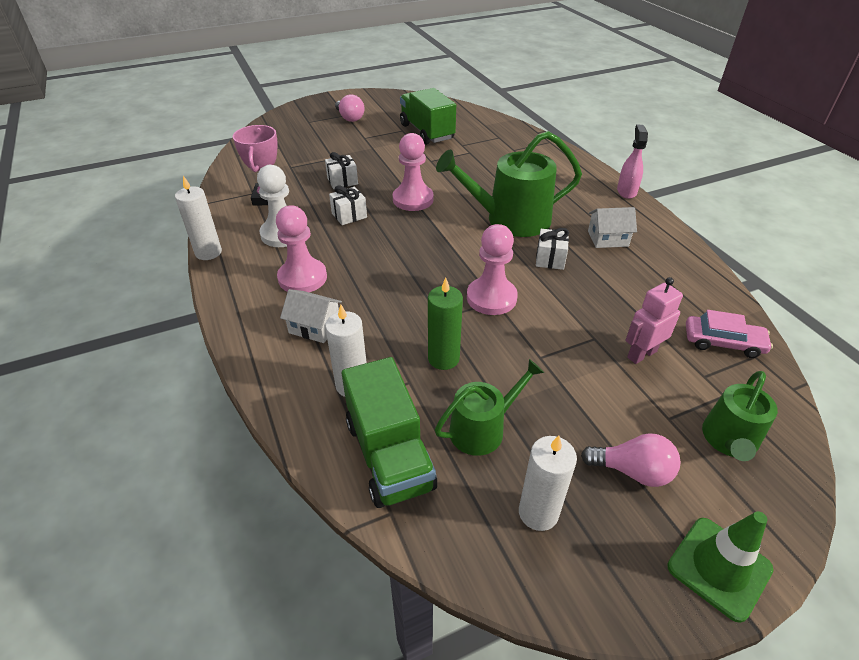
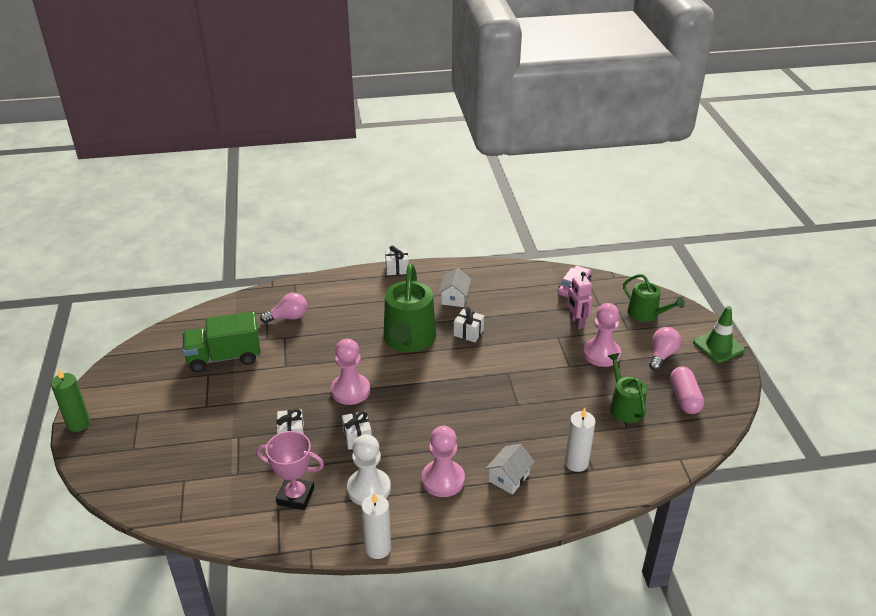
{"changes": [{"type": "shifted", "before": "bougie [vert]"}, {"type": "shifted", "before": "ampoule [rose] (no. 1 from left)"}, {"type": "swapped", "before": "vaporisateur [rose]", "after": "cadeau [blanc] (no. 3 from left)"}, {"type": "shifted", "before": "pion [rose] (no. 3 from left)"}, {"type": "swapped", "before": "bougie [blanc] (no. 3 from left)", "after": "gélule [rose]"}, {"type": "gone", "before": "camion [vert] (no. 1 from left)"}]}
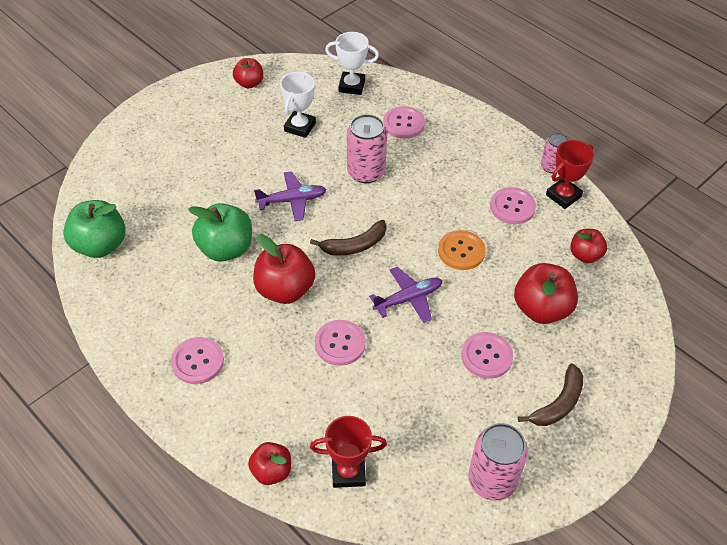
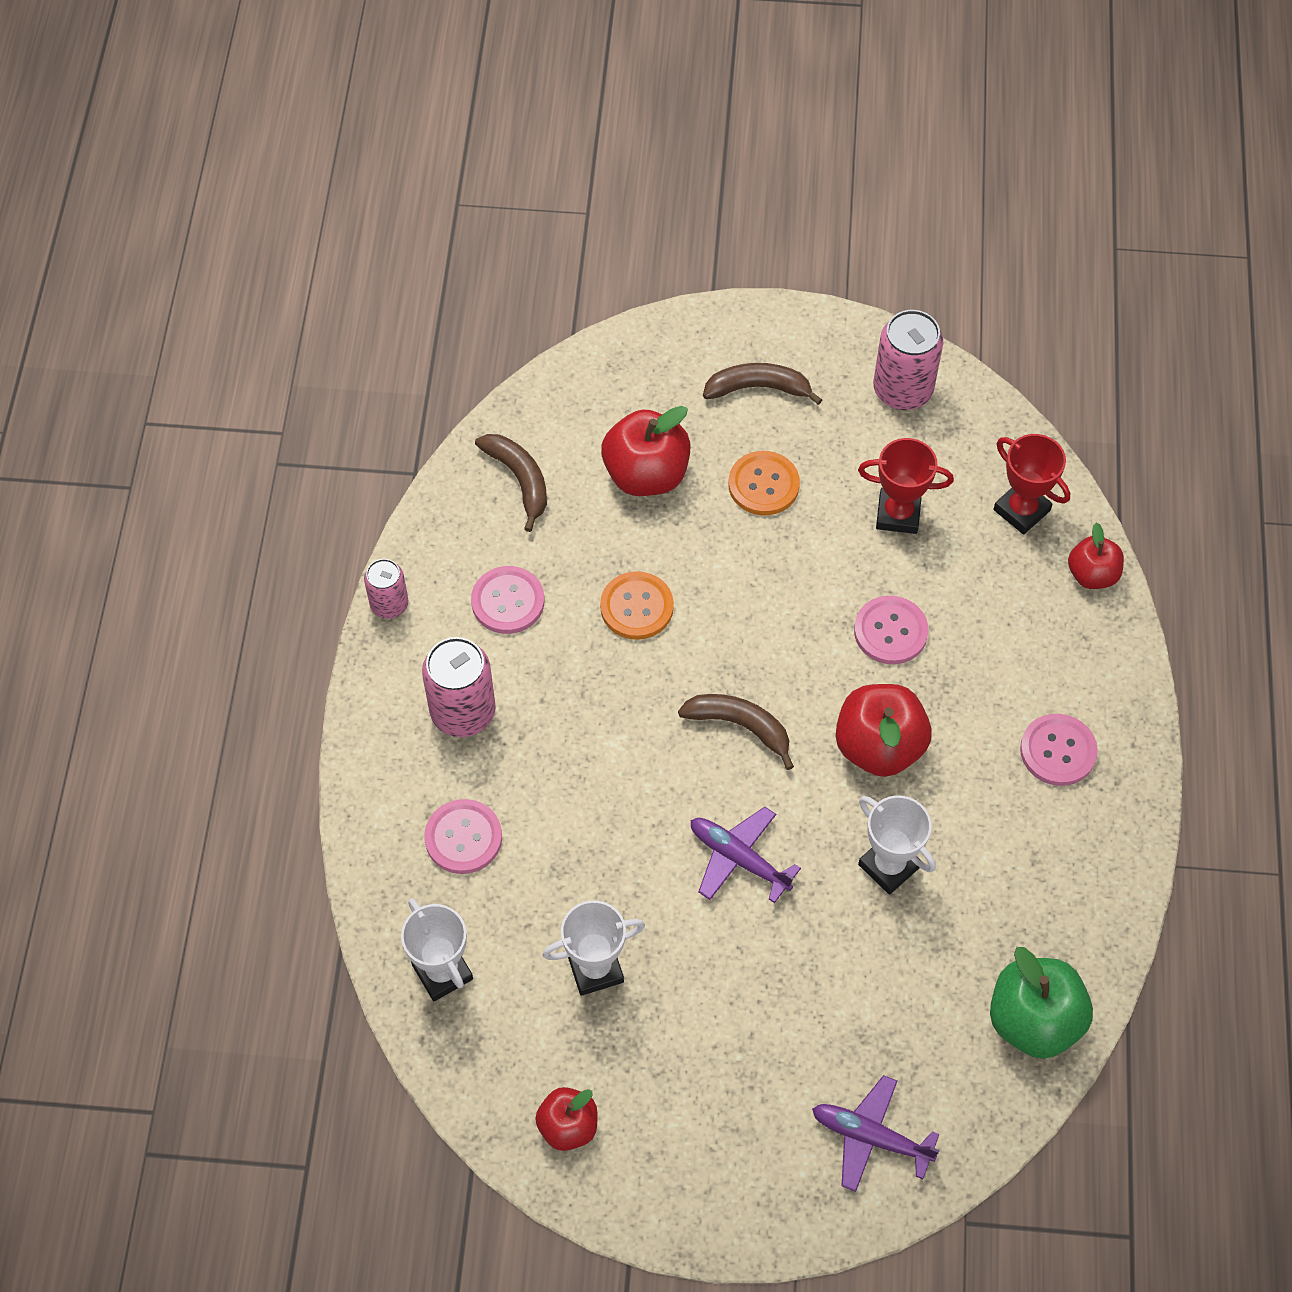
{"changes": [{"type": "shifted", "before": "canette [rose] (no. 1 from left in the first image)", "after": "canette [rose] (no. 2 from left)"}, {"type": "swapped", "before": "pomme [rouge] (no. 5 from left)", "after": "banane [marron] (no. 1 from left)"}, {"type": "repainted", "before": "bouton [rose] (no. 4 from left)", "after": "bouton [orange] (no. 2 from left)"}, {"type": "shifted", "before": "avion [violet] (no. 2 from left)"}, {"type": "shifted", "before": "trophée [rouge] (no. 2 from left in the first image)", "after": "trophée [rouge] (no. 1 from left)"}, {"type": "swapped", "before": "pomme [vert] (no. 2 from left)", "after": "trophée [blanc] (no. 3 from left)"}]}
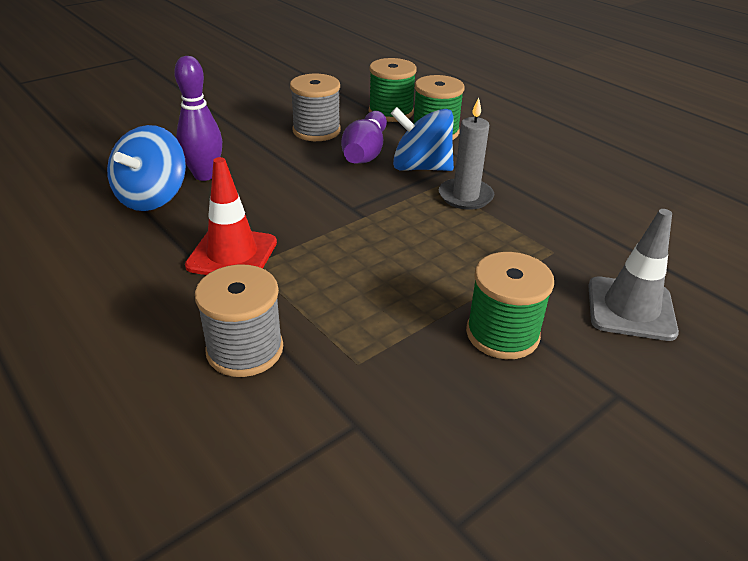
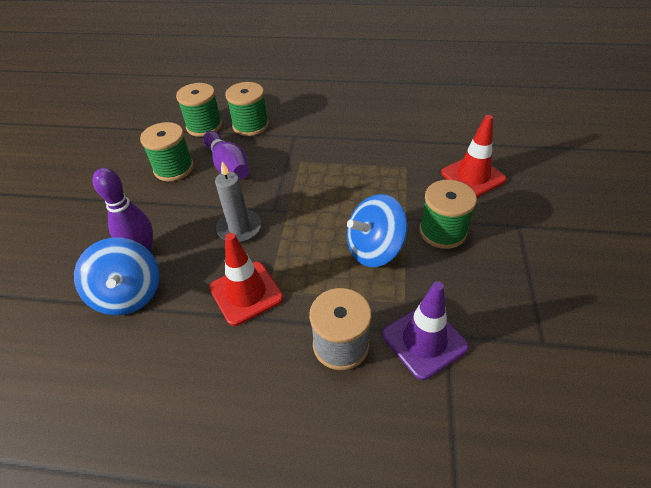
{"changes": [{"type": "repainted", "before": "bobine [gris] (no. 2 from left)", "after": "bobine [vert] (no. 1 from left)"}, {"type": "shifted", "before": "bougie [gris]"}, {"type": "shifted", "before": "toupie [bleu] (no. 2 from left)"}, {"type": "new", "after": "cône de chantier [violet]"}, {"type": "repainted", "before": "cône de chantier [gris]", "after": "cône de chantier [rouge] (no. 2 from left)"}]}
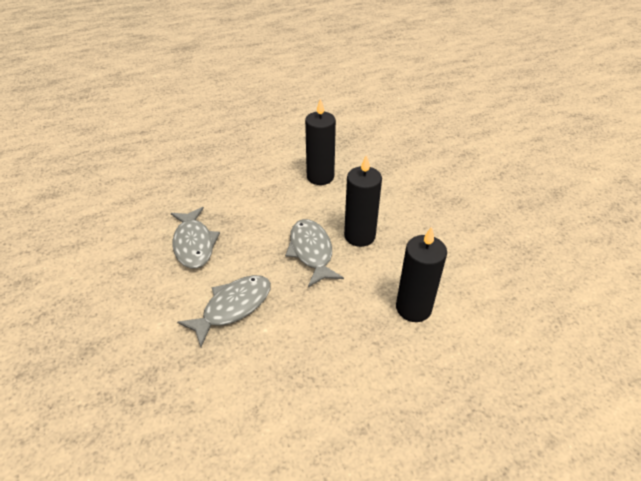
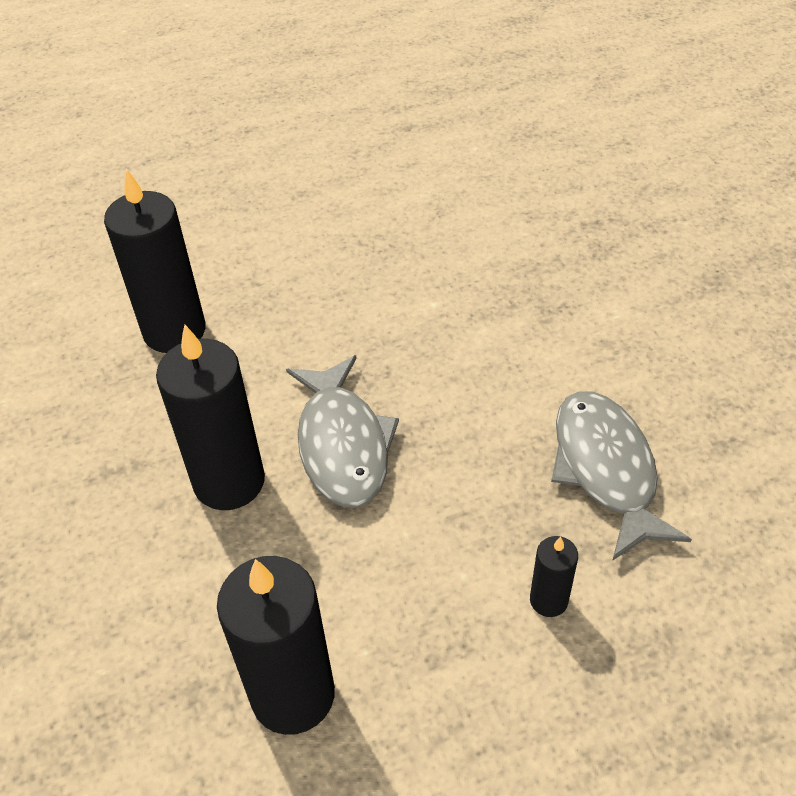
{"changes": [{"type": "new", "after": "bougie [noir] (no. 4 from left)"}, {"type": "gone", "before": "poisson [gris] (no. 2 from left)"}]}
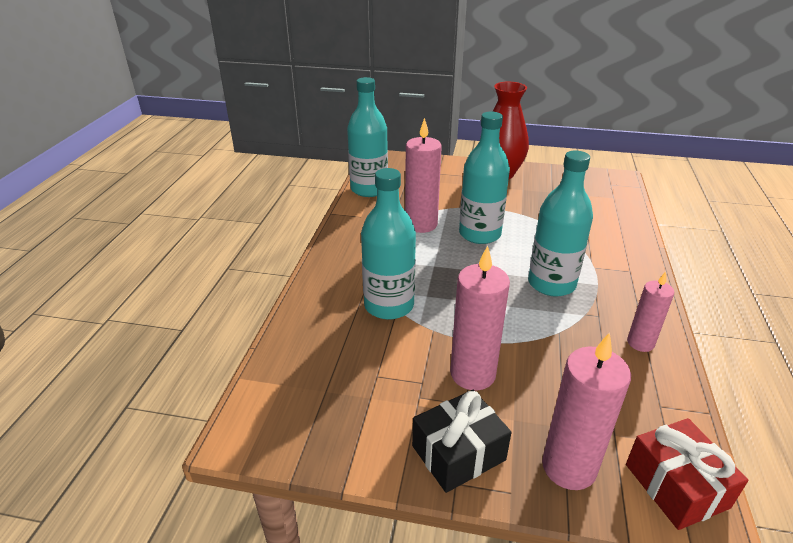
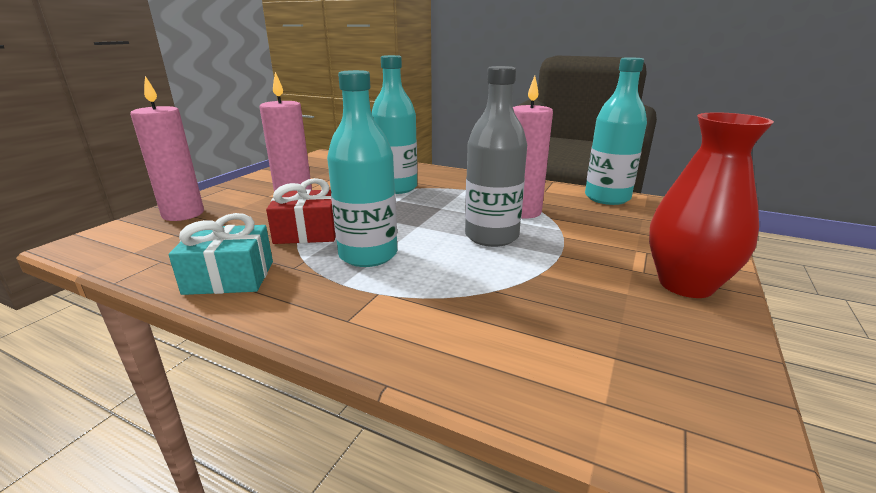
{"changes": [{"type": "swapped", "before": "bougie [rose] (no. 4 from left)", "after": "cadeau [turquoise]"}, {"type": "shifted", "before": "cadeau [rouge]"}, {"type": "repainted", "before": "bouteille [turquoise] (no. 3 from left)", "after": "bouteille [gris]"}, {"type": "gone", "before": "cadeau [noir]"}]}
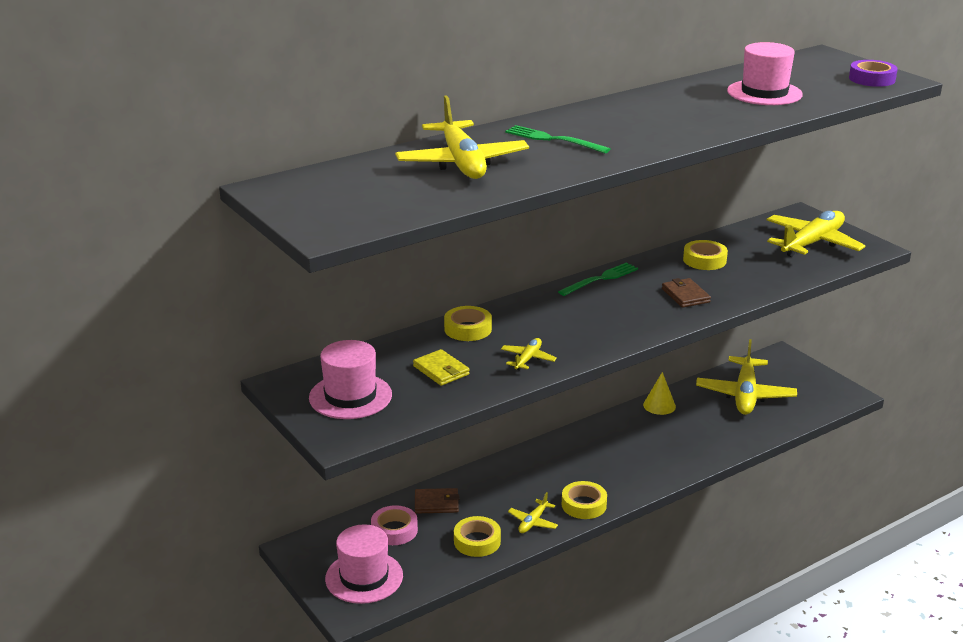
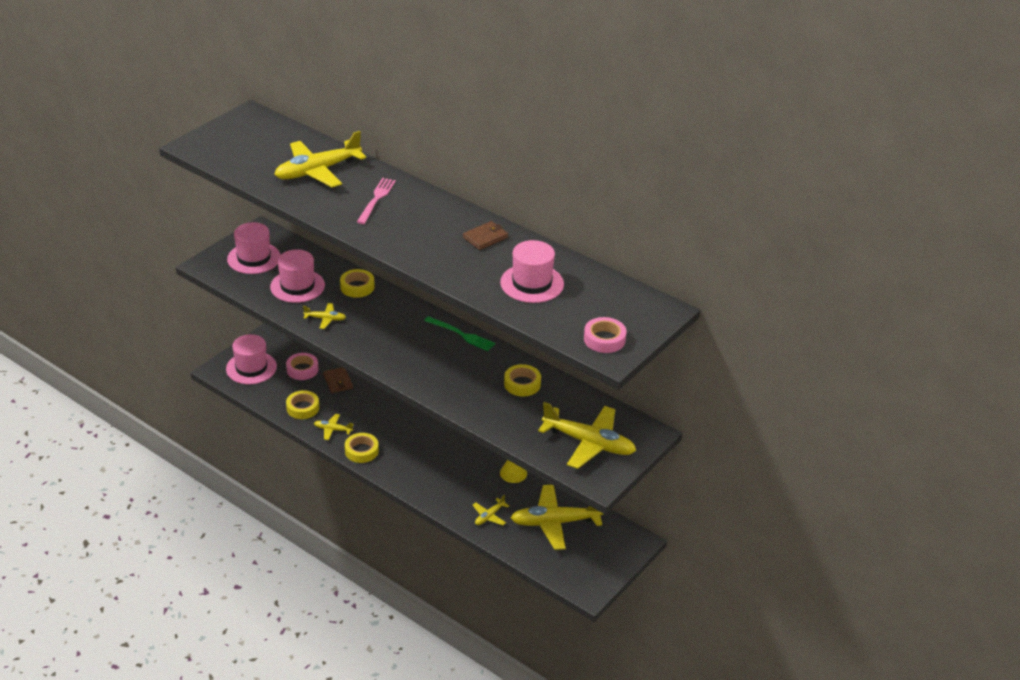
{"changes": [{"type": "swapped", "before": "portefeuille [jaune]", "after": "chapeau [rose] (no. 3 from left)"}, {"type": "repainted", "before": "fourchette [vert] (no. 1 from left)", "after": "fourchette [rose]"}, {"type": "shifted", "before": "portefeuille [marron] (no. 2 from left)"}, {"type": "new", "after": "avion [jaune] (no. 4 from left)"}, {"type": "repainted", "before": "ruban adhésif [violet]", "after": "ruban adhésif [rose] (no. 2 from left)"}]}
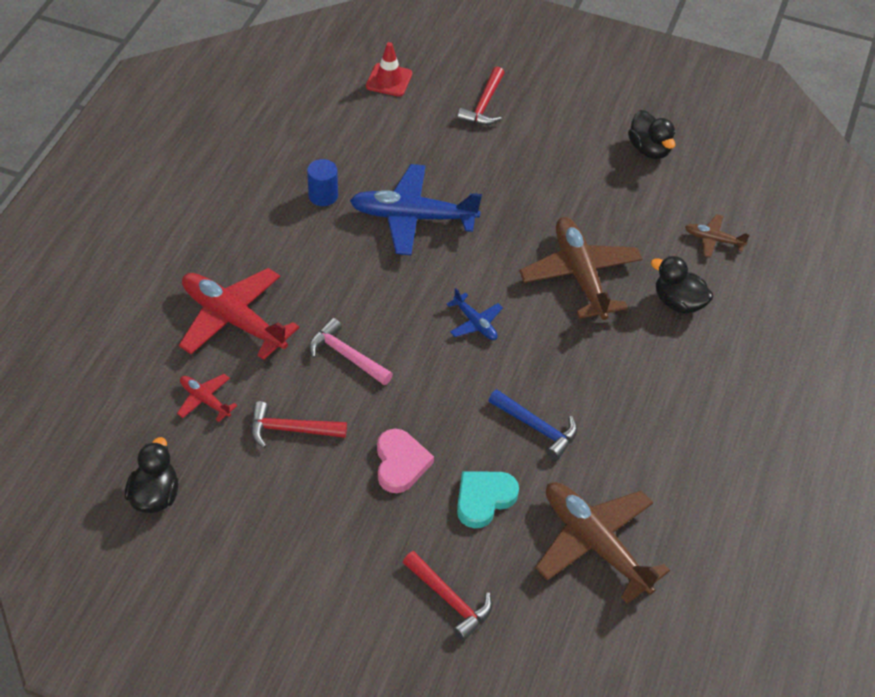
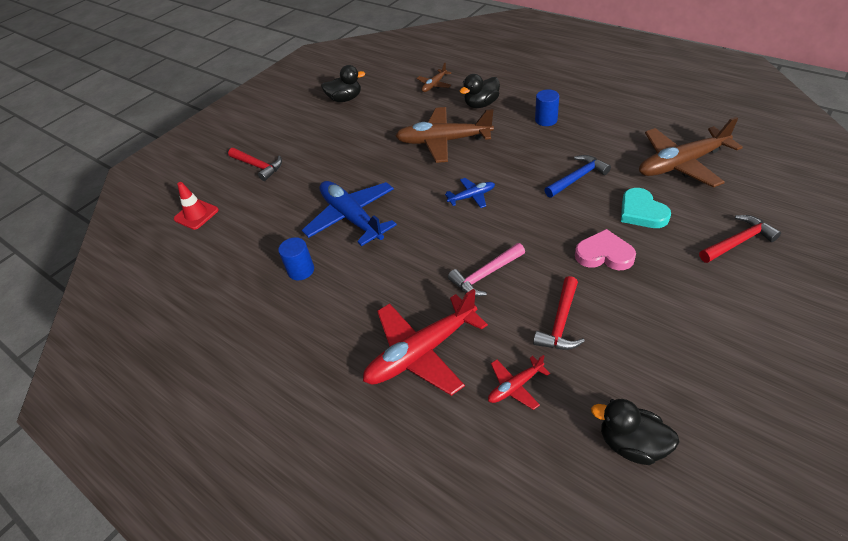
{"changes": [{"type": "rotated", "before": "avion [bleu] (no. 1 from left)", "turn": 120}, {"type": "new", "after": "cylindre [bleu] (no. 2 from left)"}]}
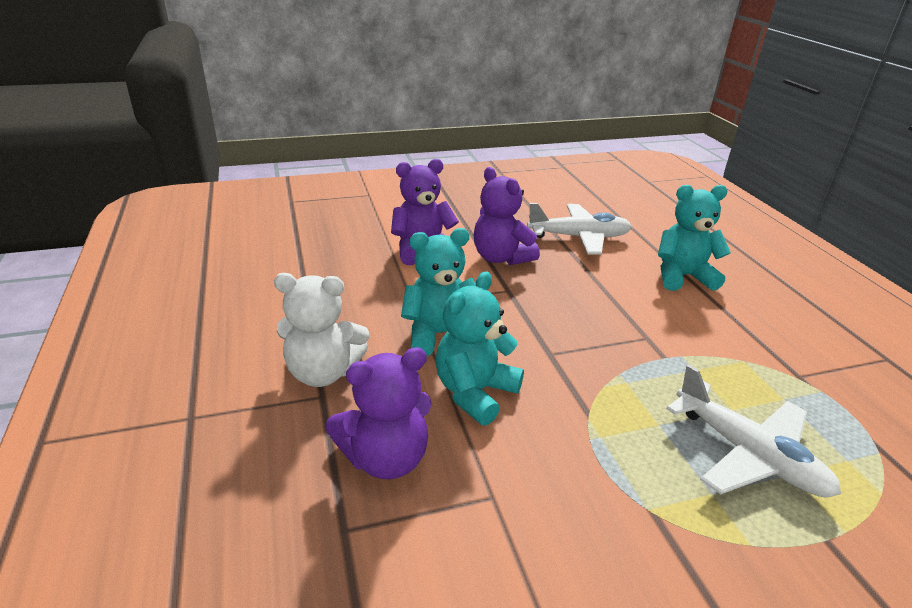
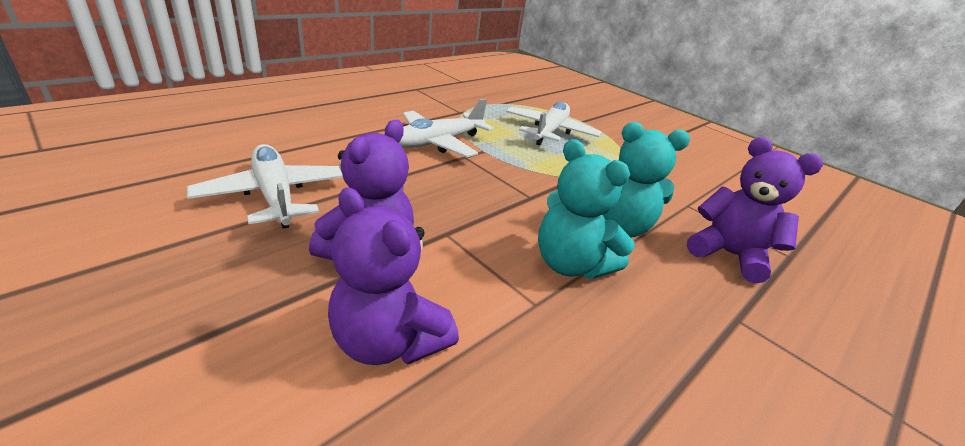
{"changes": [{"type": "new", "after": "avion [blanc] (no. 2 from left)"}, {"type": "gone", "before": "ours en peluche [blanc]"}, {"type": "gone", "before": "ours en peluche [turquoise] (no. 3 from left)"}]}
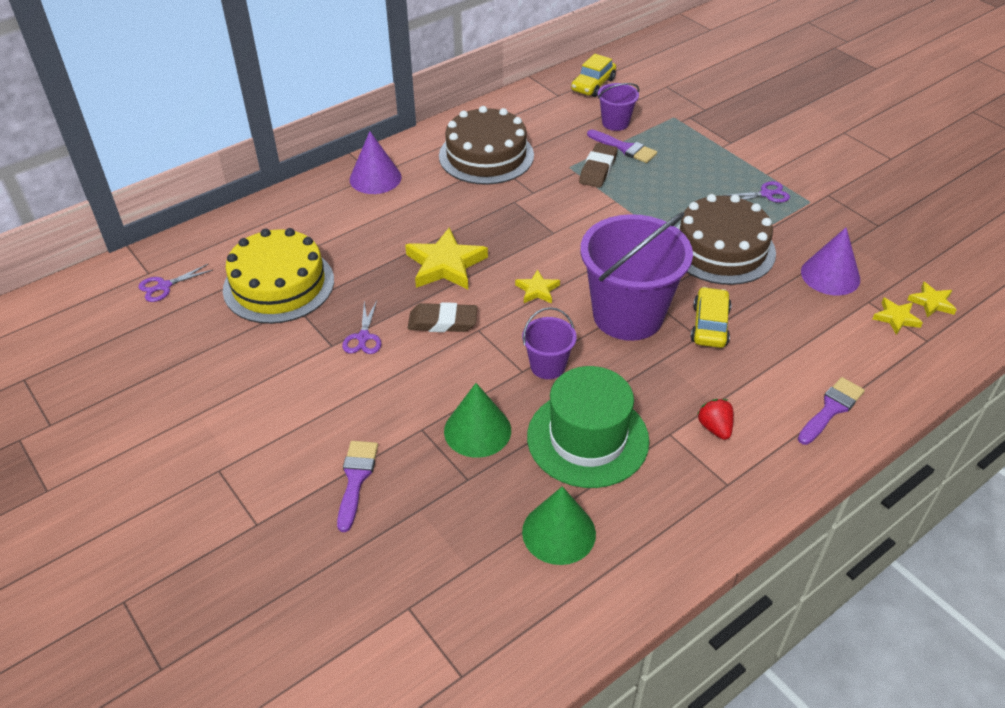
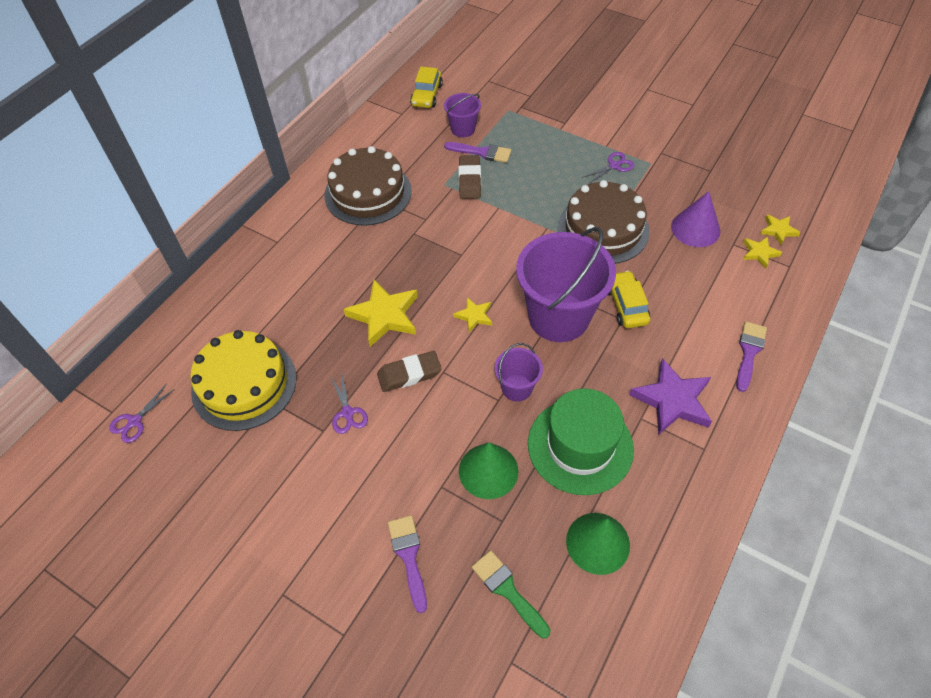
{"changes": [{"type": "new", "after": "pinceau [vert]"}, {"type": "swapped", "before": "fraise [rouge]", "after": "étoile [violet]"}, {"type": "gone", "before": "cône [violet] (no. 1 from left)"}]}
